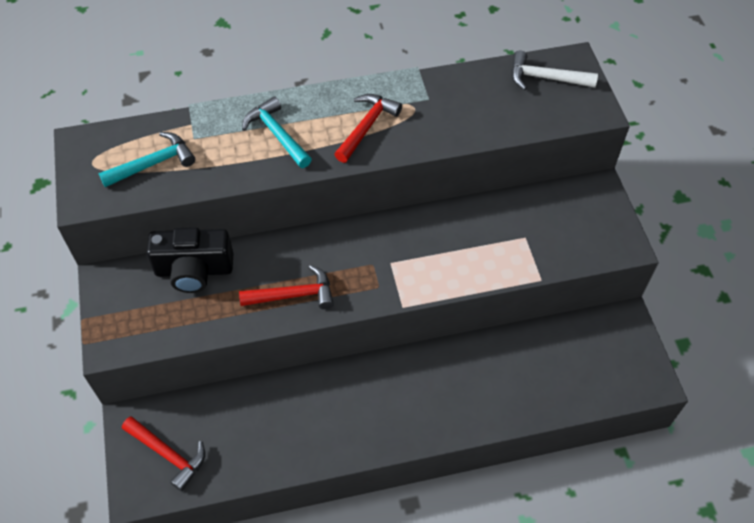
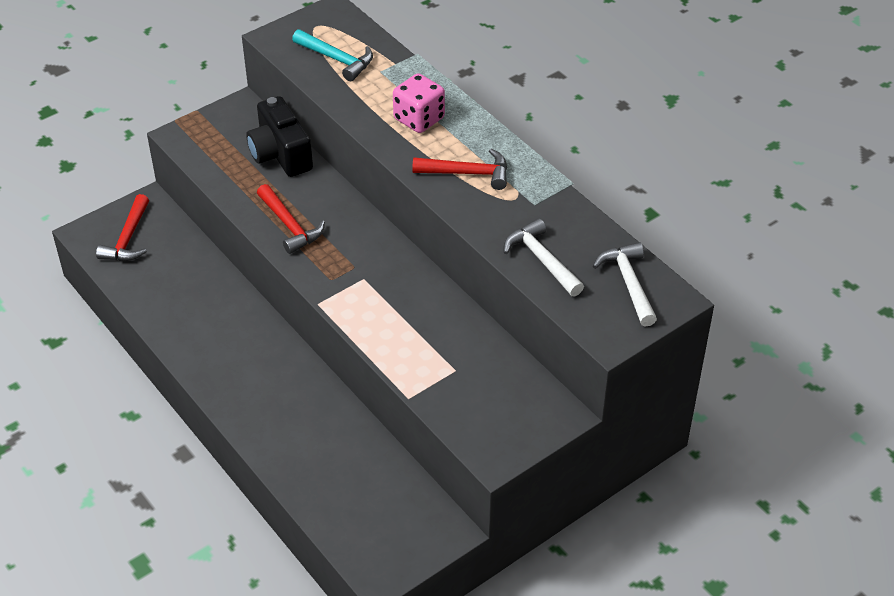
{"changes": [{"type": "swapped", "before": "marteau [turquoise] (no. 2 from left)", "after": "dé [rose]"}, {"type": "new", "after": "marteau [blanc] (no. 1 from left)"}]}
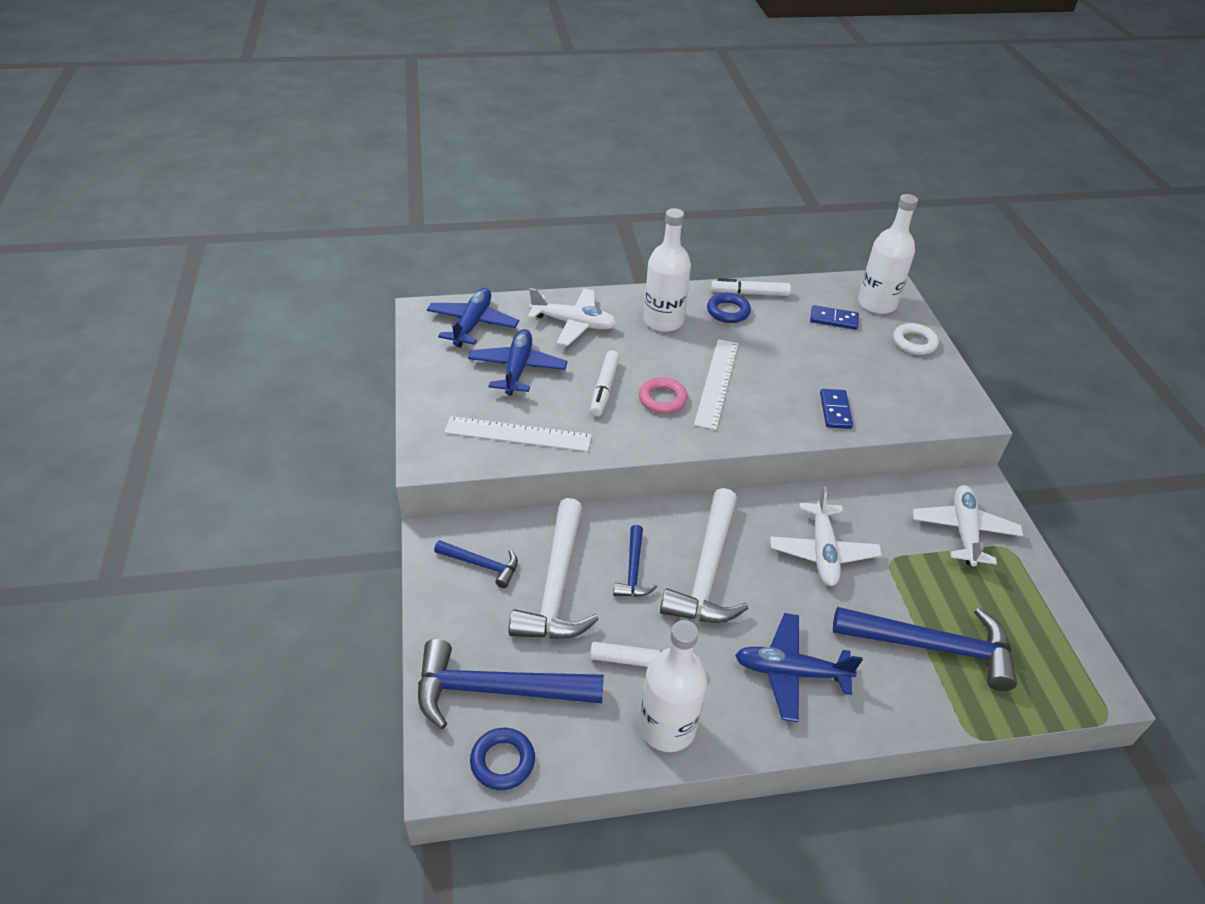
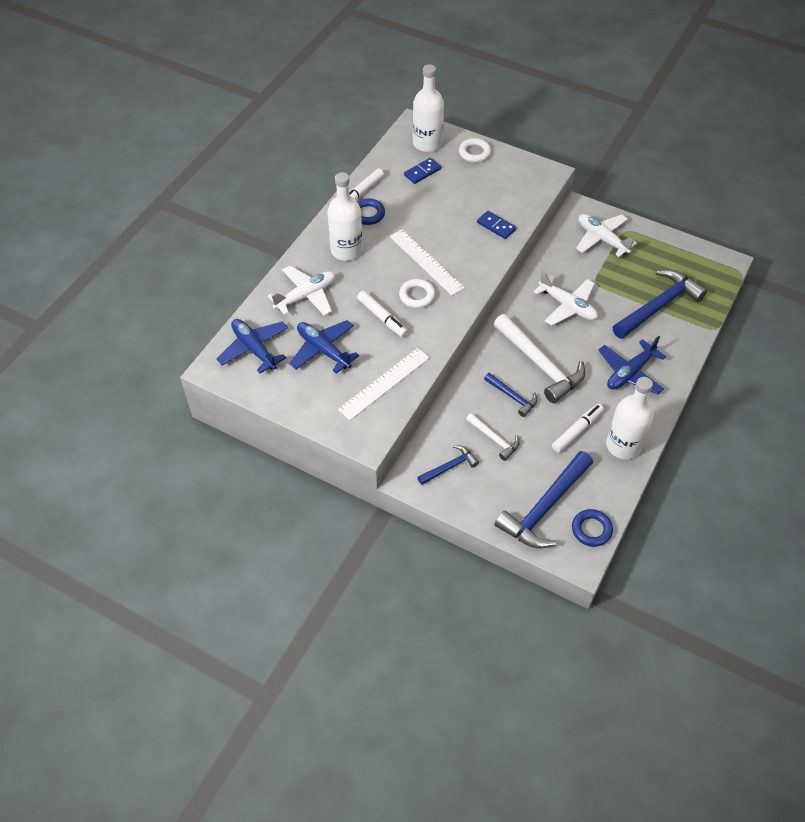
{"changes": [{"type": "repainted", "before": "anneau [rose]", "after": "anneau [blanc] (no. 1 from left)"}, {"type": "scaled", "before": "marteau [blanc] (no. 1 from left)", "scale": 0.52}]}
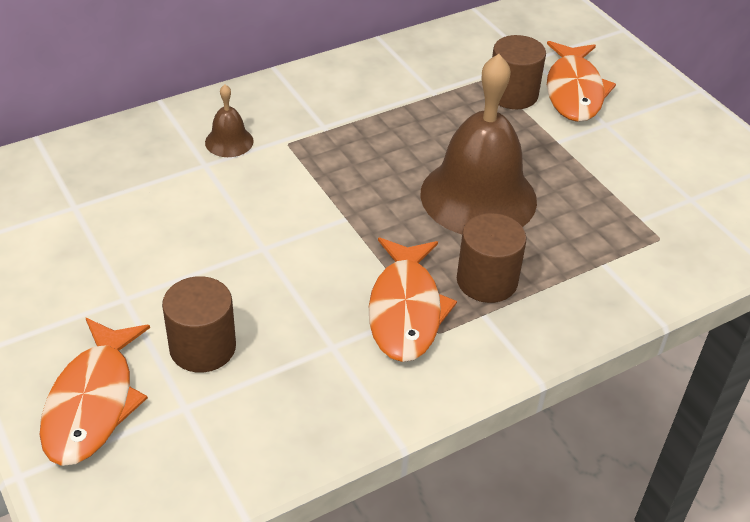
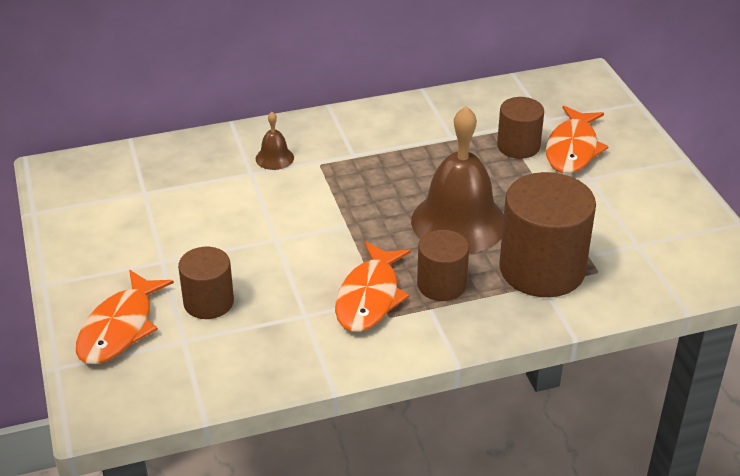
{"changes": [{"type": "new", "after": "cylindre [marron] (no. 4 from left)"}]}
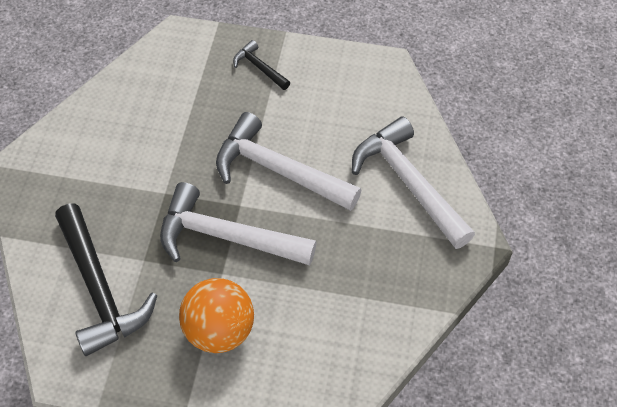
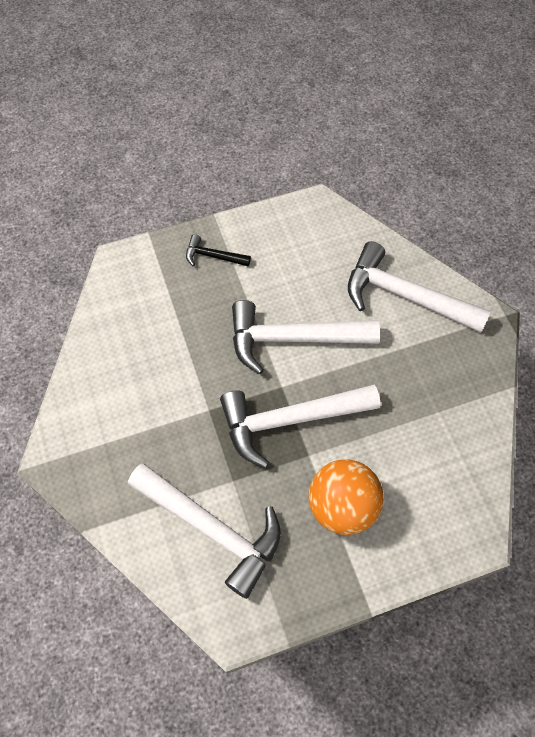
{"changes": [{"type": "repainted", "before": "marteau [noir] (no. 1 from left)", "after": "marteau [blanc] (no. 1 from left)"}]}
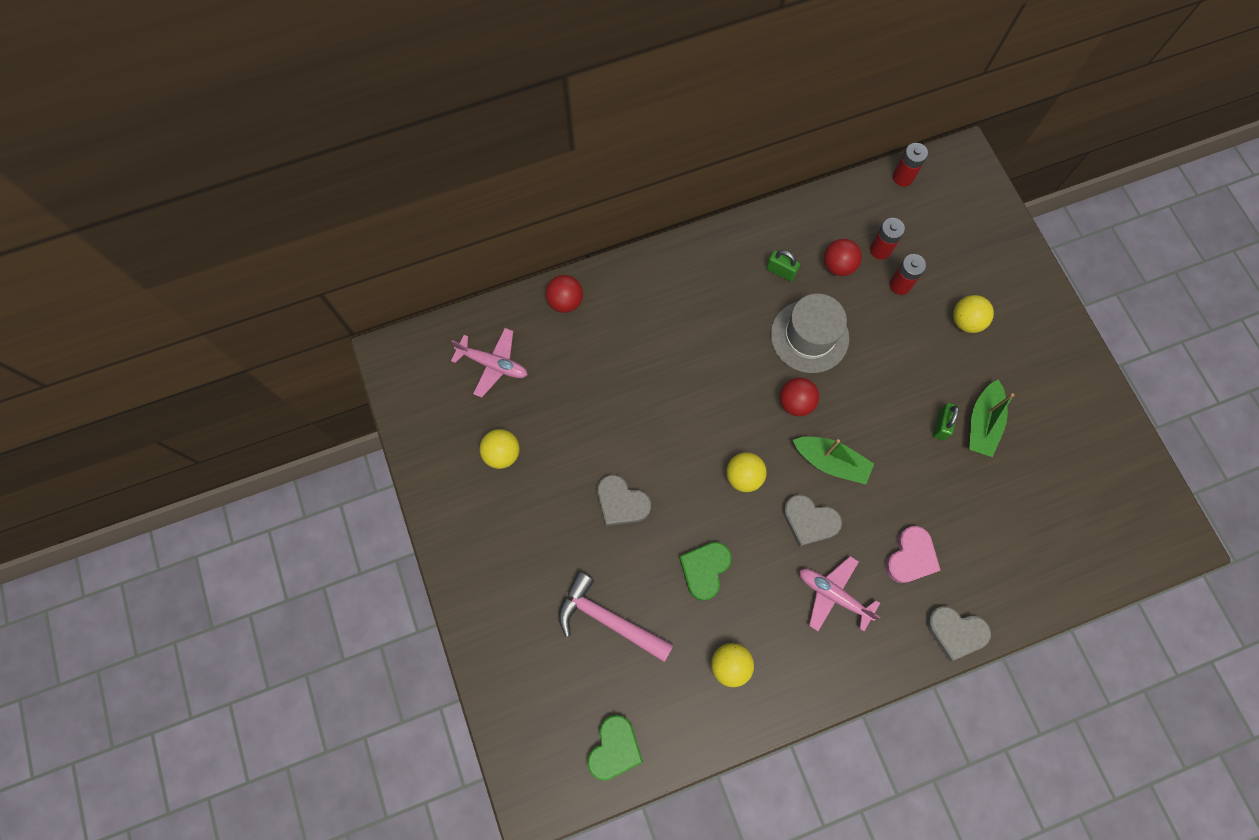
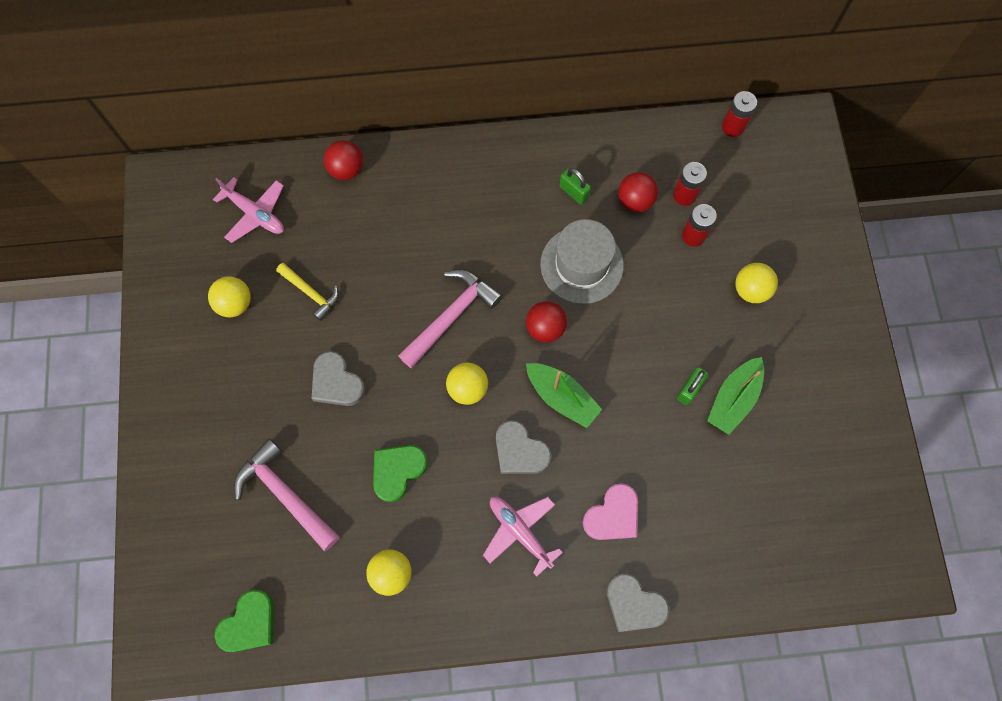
{"changes": [{"type": "new", "after": "marteau [jaune]"}, {"type": "new", "after": "marteau [rose] (no. 2 from left)"}]}
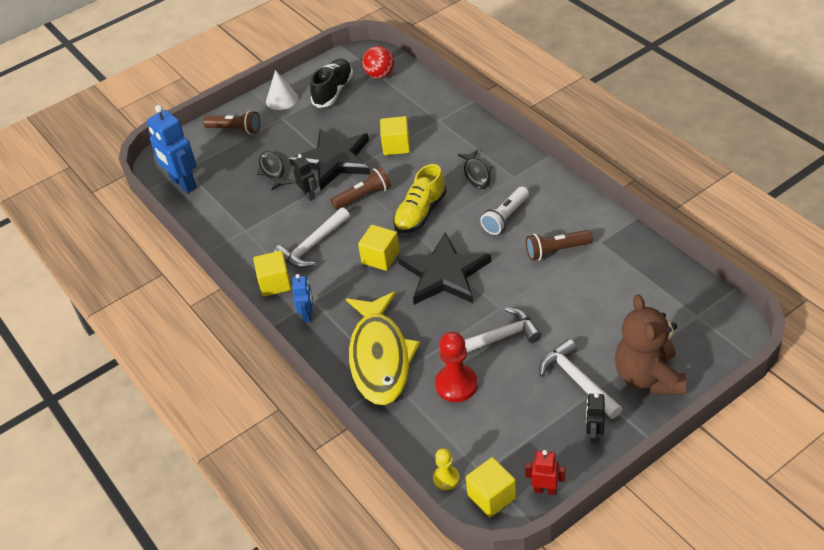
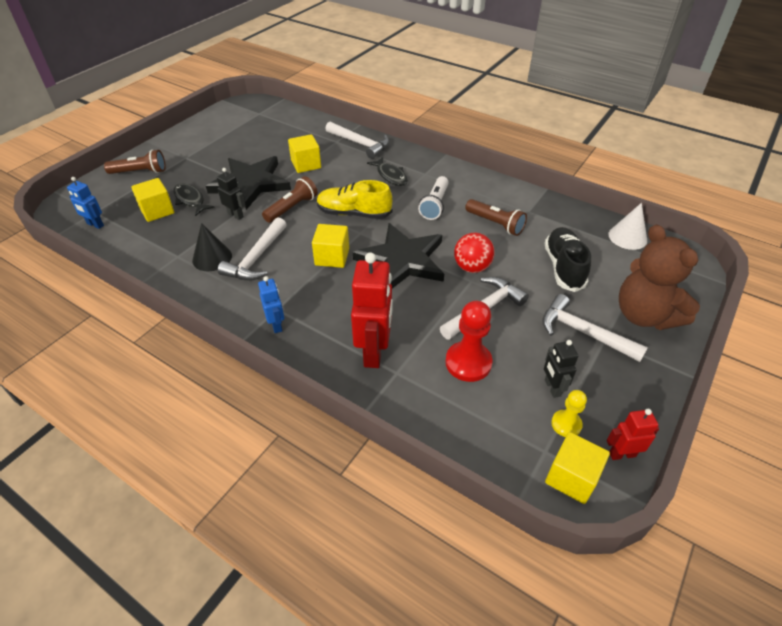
{"changes": [{"type": "scaled", "before": "robot [bleu] (no. 1 from left)", "scale": 0.53}, {"type": "shifted", "before": "cube [jaune] (no. 1 from left)"}, {"type": "new", "after": "cône [noir]"}, {"type": "rotated", "before": "chaussure [jaune]", "turn": 90}, {"type": "new", "after": "marteau [blanc] (no. 2 from left)"}, {"type": "swapped", "before": "poisson [jaune]", "after": "robot [rouge] (no. 1 from left)"}, {"type": "shifted", "before": "balle [rouge]"}, {"type": "rotated", "before": "lampe de poche [marron] (no. 3 from left)", "turn": -105}, {"type": "shifted", "before": "chaussure [noir]"}, {"type": "shifted", "before": "robot [noir] (no. 2 from left)"}, {"type": "shifted", "before": "pion [jaune]"}, {"type": "shifted", "before": "cône [blanc]"}]}
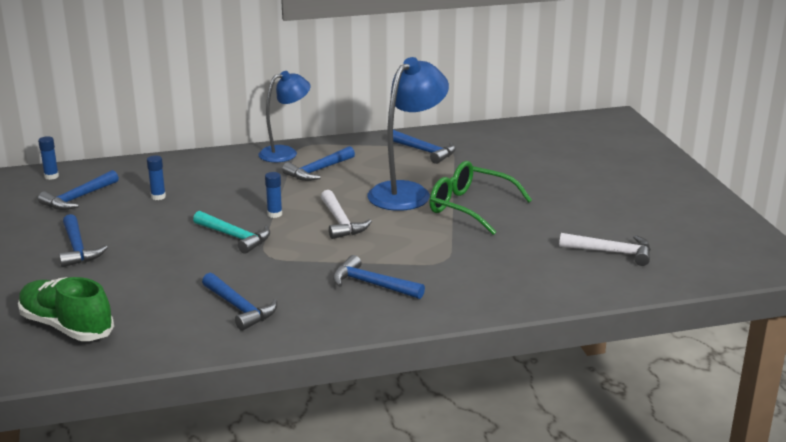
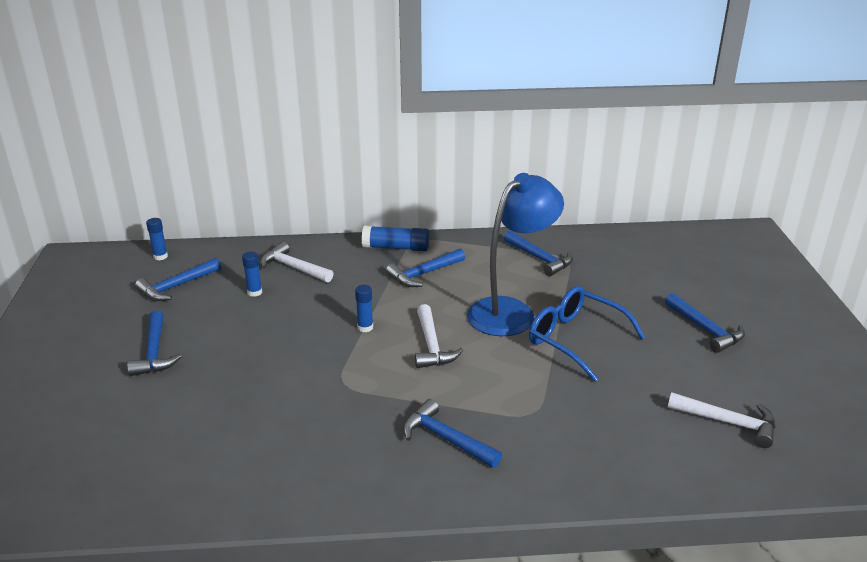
{"changes": [{"type": "new", "after": "marteau [blanc] (no. 1 from left)"}, {"type": "swapped", "before": "lampe [bleu] (no. 1 from left)", "after": "bâton de colle [bleu] (no. 4 from left)"}, {"type": "repainted", "before": "lunettes [vert]", "after": "lunettes [bleu]"}, {"type": "shifted", "before": "marteau [bleu] (no. 3 from left in the first image)", "after": "marteau [bleu] (no. 6 from left)"}, {"type": "gone", "before": "chaussure [vert]"}, {"type": "gone", "before": "marteau [turquoise]"}]}
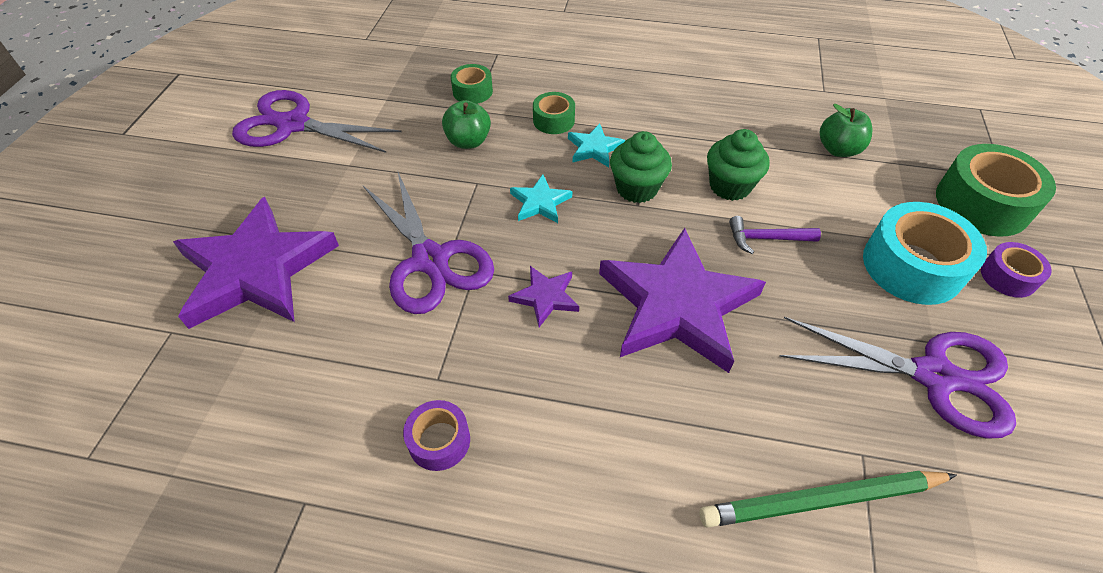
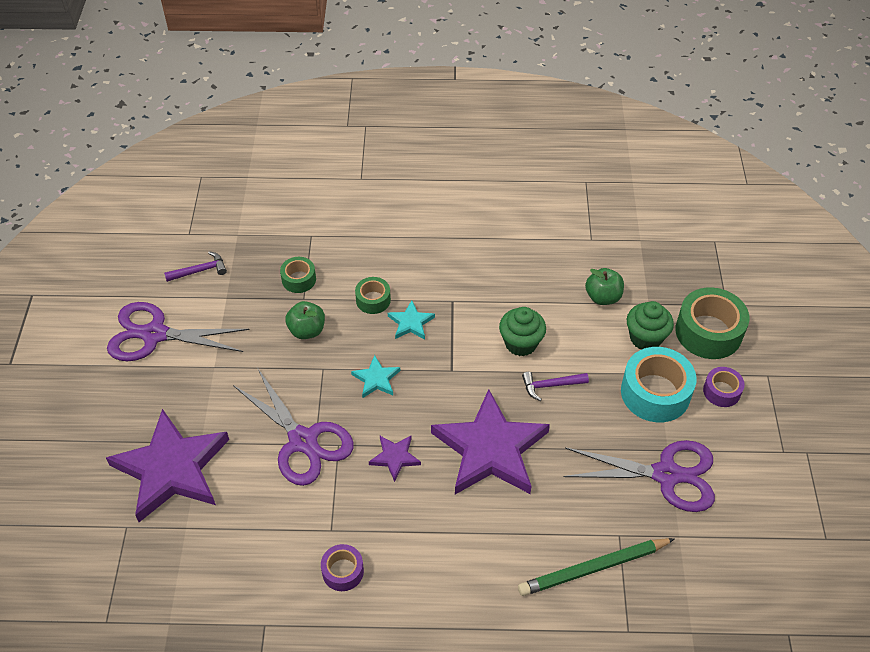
{"changes": [{"type": "new", "after": "marteau [violet] (no. 1 from left)"}, {"type": "shifted", "before": "muffin [vert] (no. 1 from left in the first image)", "after": "muffin [vert] (no. 2 from left)"}]}
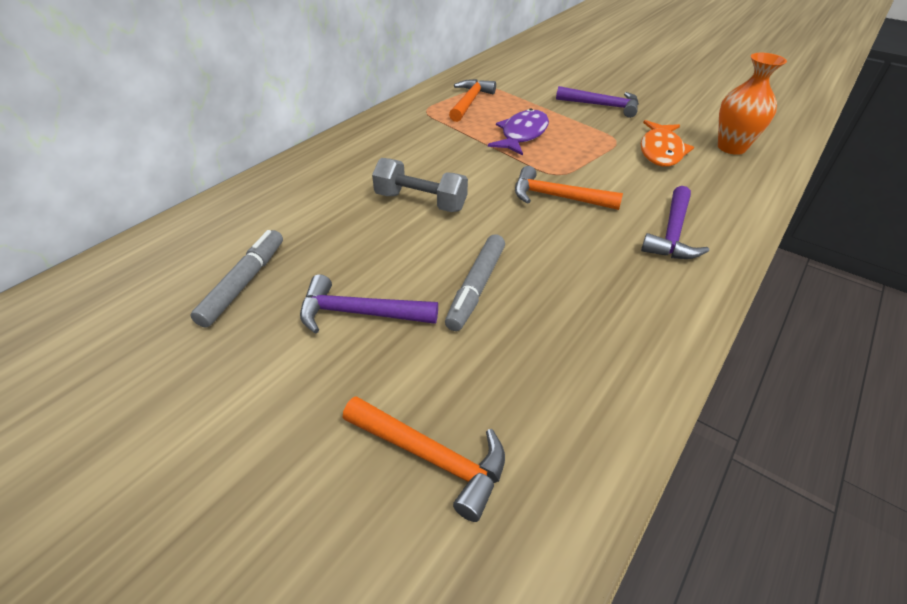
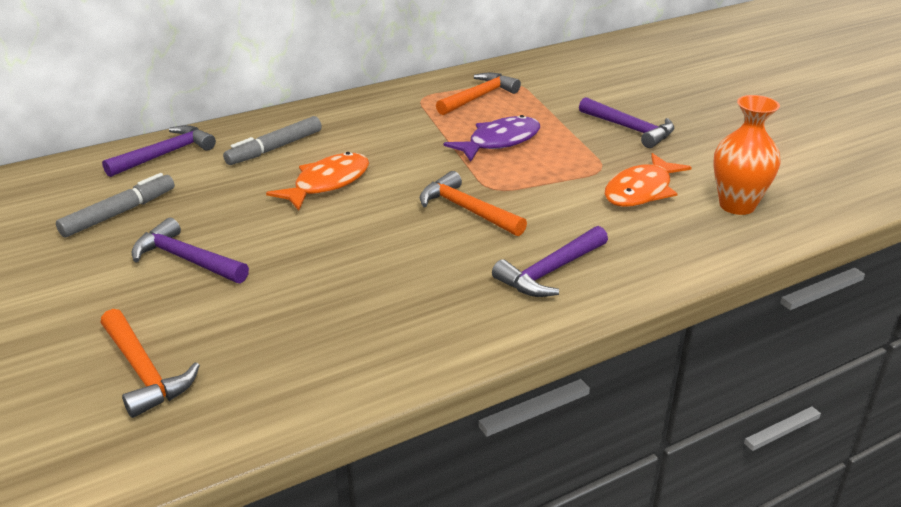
{"changes": [{"type": "new", "after": "marteau [violet] (no. 1 from left)"}, {"type": "shifted", "before": "feutre [gris] (no. 2 from left)"}, {"type": "swapped", "before": "haltère [gris]", "after": "poisson [orange] (no. 1 from left)"}]}
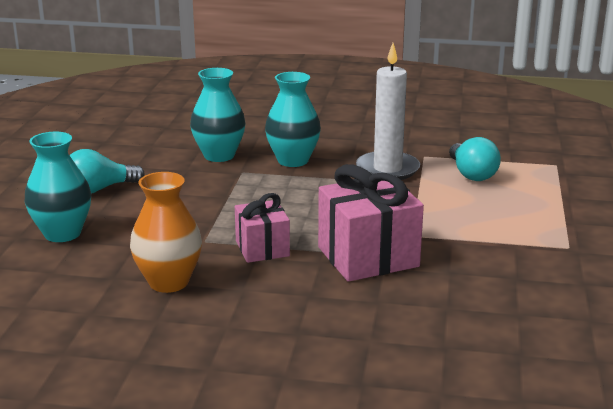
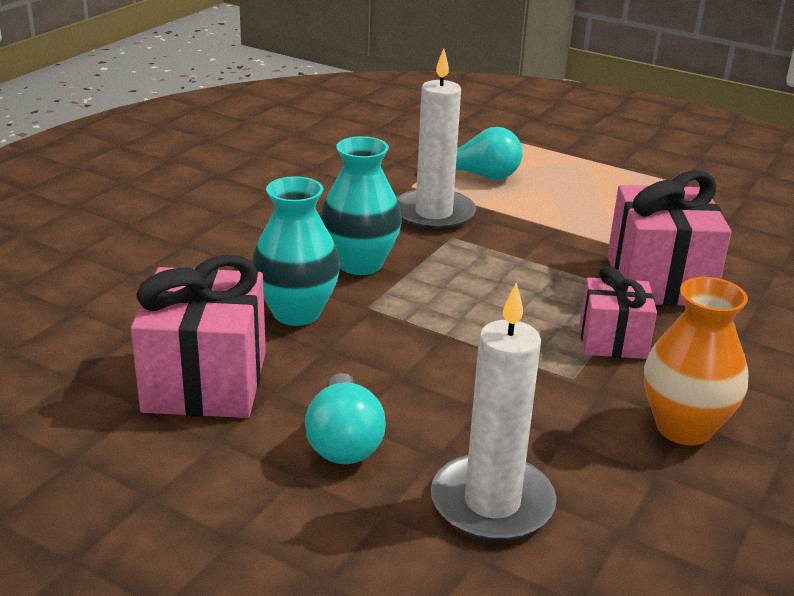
{"changes": [{"type": "new", "after": "cadeau [rose] (no. 1 from left)"}, {"type": "swapped", "before": "vase [turquoise] (no. 1 from left)", "after": "bougie [blanc] (no. 2 from left)"}]}
